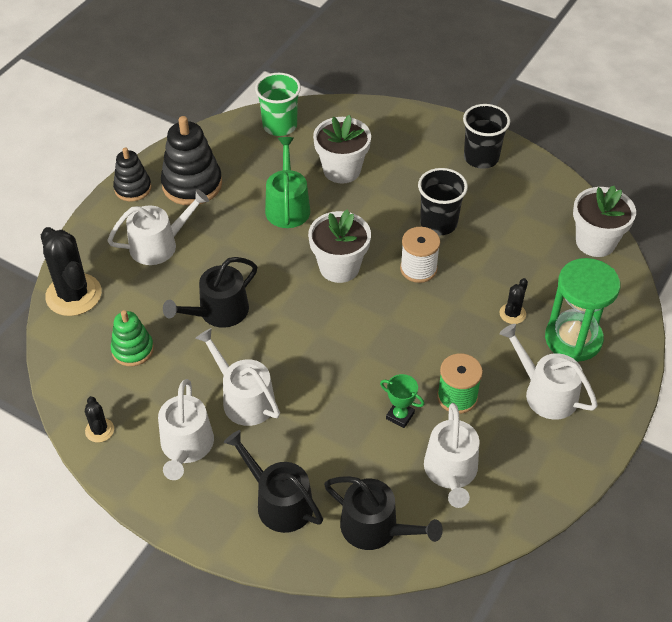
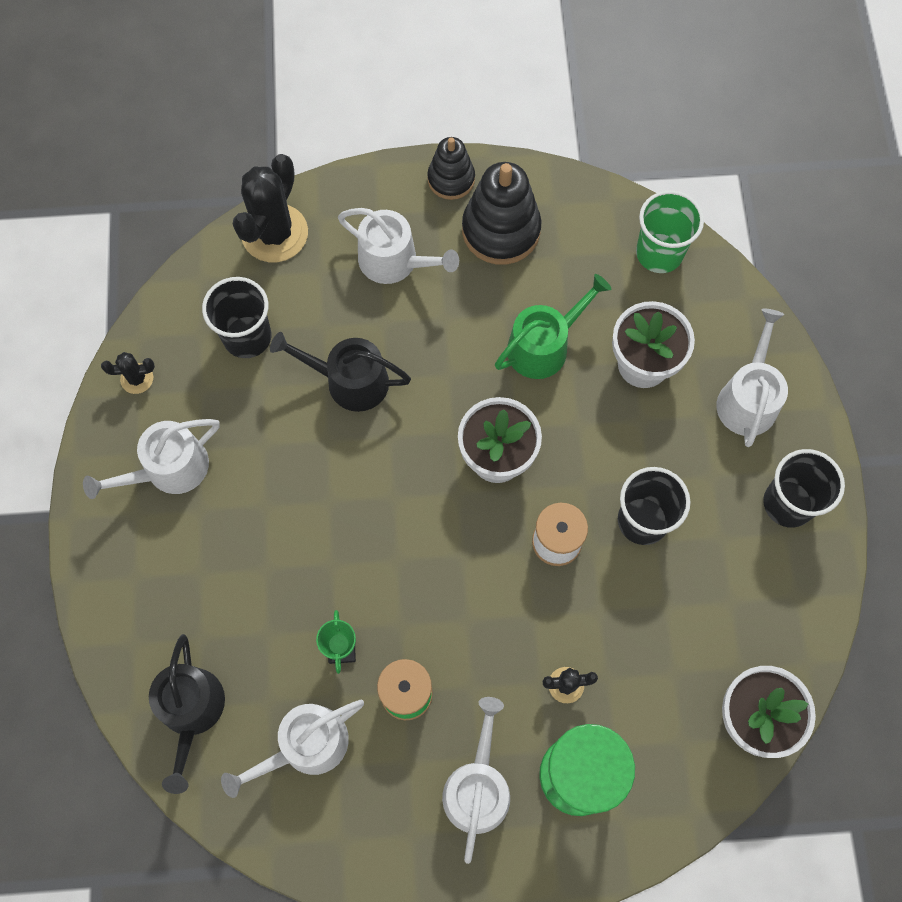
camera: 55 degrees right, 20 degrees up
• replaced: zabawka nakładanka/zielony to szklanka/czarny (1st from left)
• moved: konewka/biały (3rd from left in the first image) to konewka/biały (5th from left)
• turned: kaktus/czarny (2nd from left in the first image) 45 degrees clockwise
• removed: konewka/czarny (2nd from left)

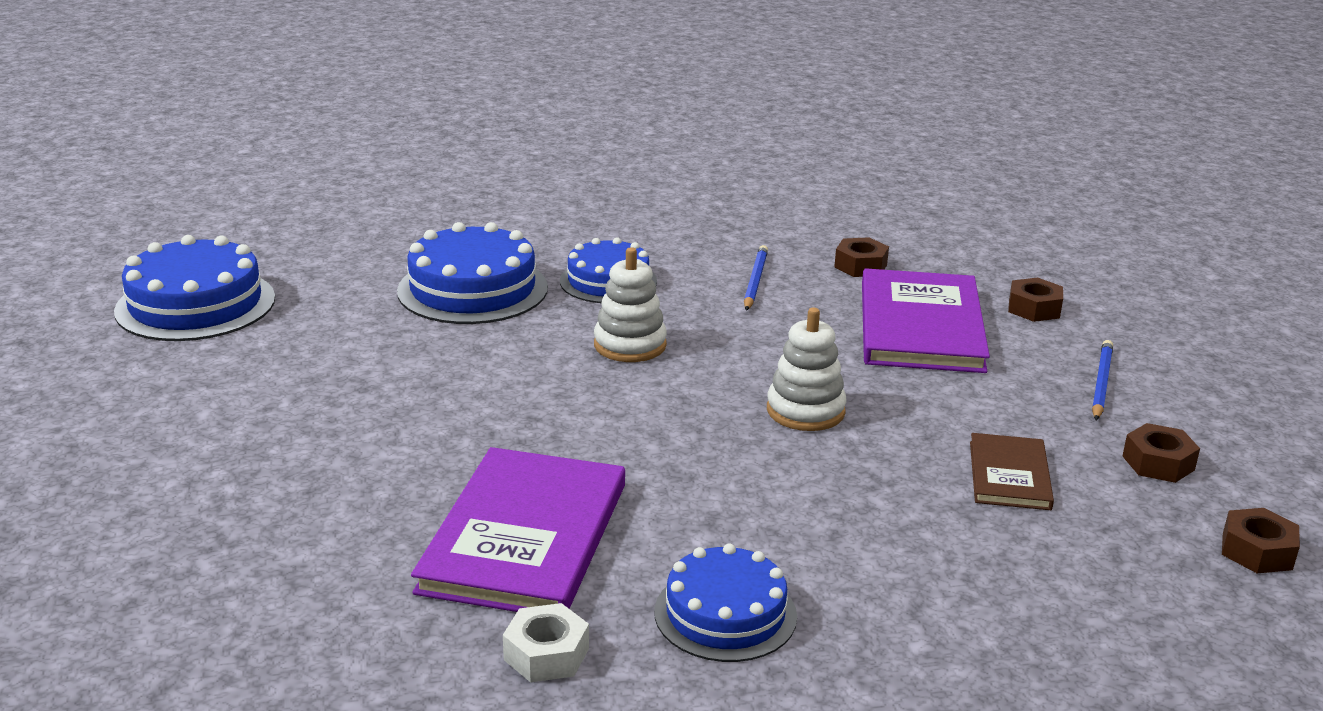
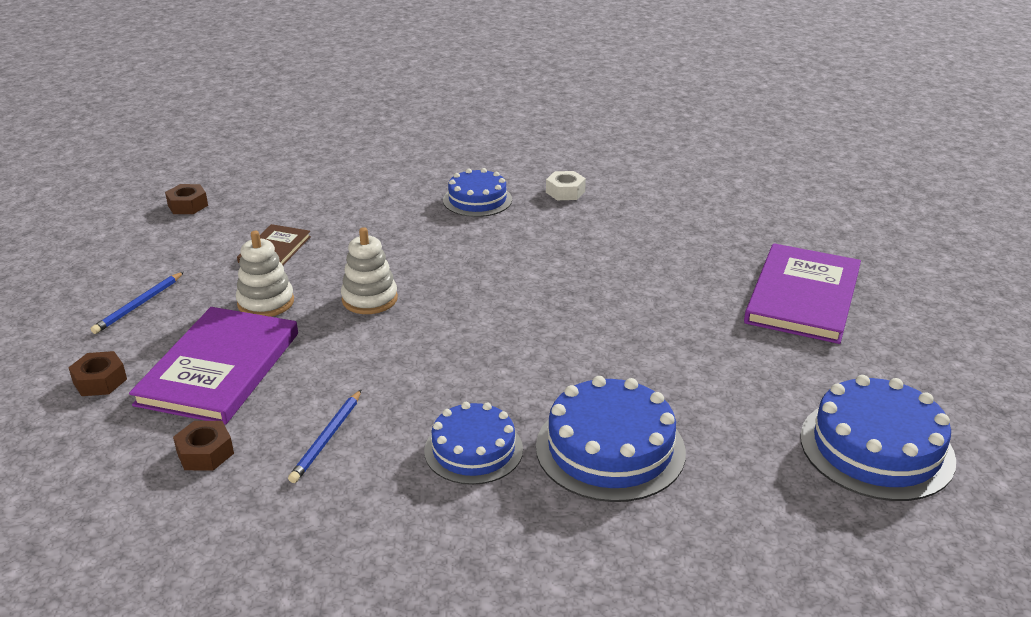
camera: 170 degrees left, 5 degrees up
• moved: zabawka nakładanka/biały (1st from left)
• removed: nakrętka/brązowy (3rd from left)
• moved: książka/fioletowy (1st from left in the first image) to książka/fioletowy (2nd from left)

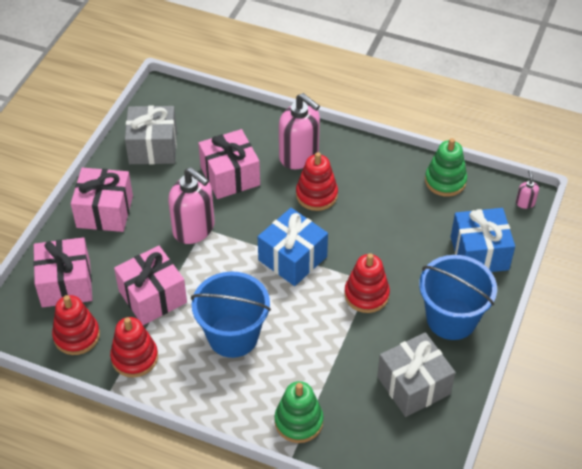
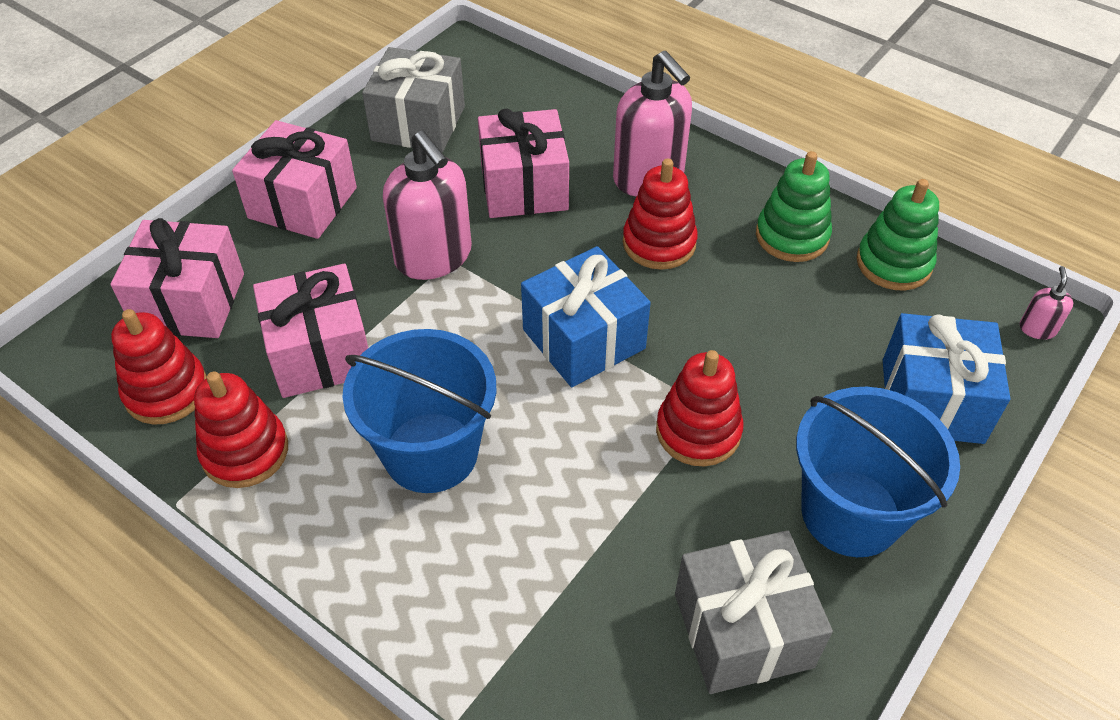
camera: 15 degrees right, 0 degrees up
• moved: zabawka nakładanka/zielony (1st from left)

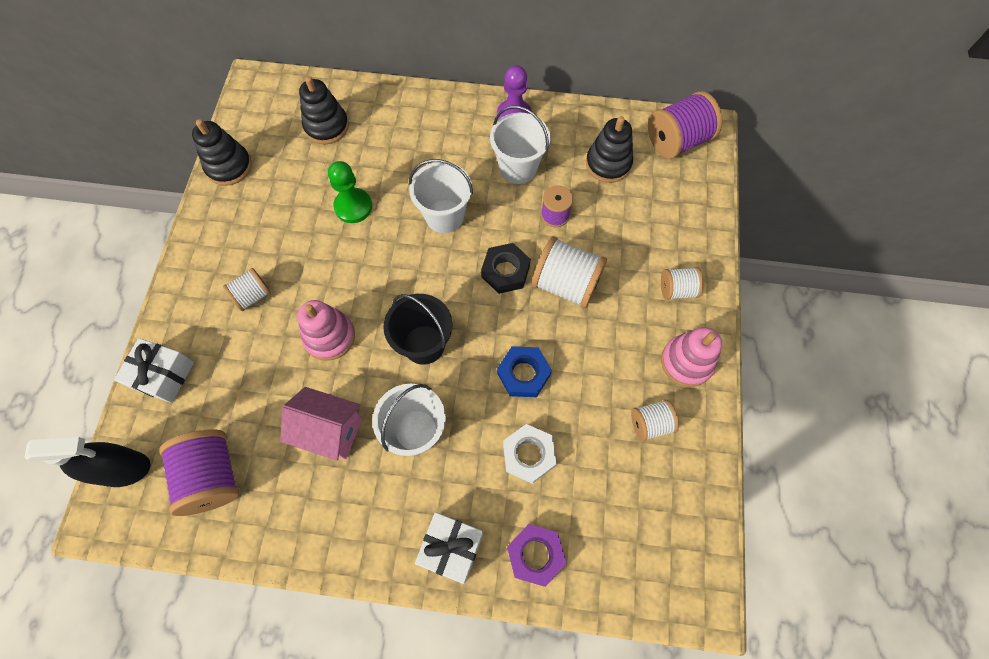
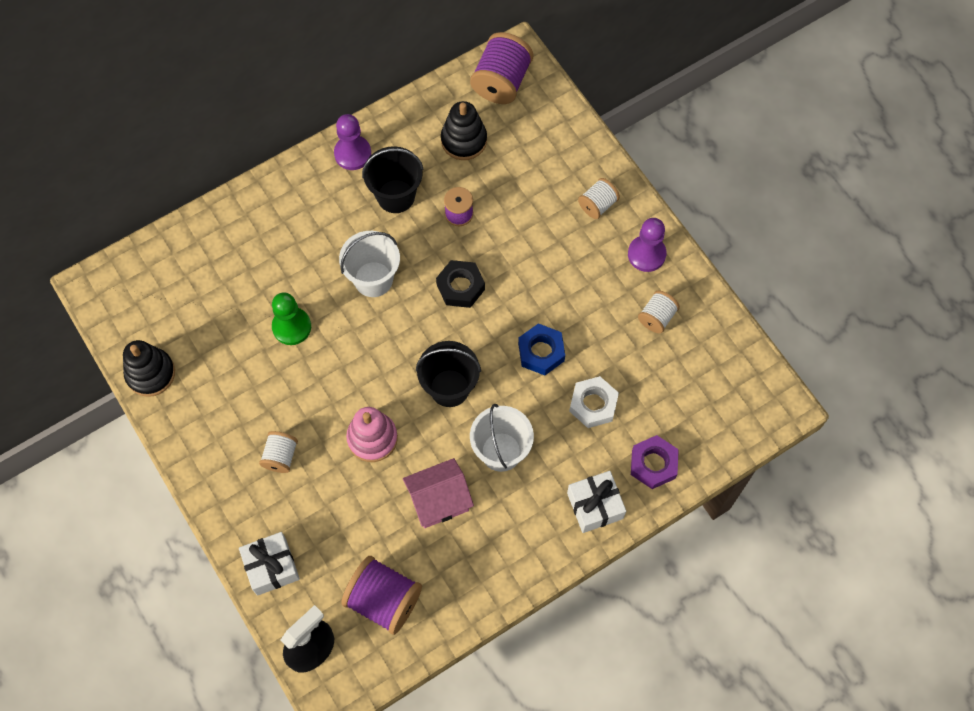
camera: 40 degrees left, 0 degrees up
• removed: zabawka nakładanka/czarny (2nd from left)
• recoloured: wiadro/biały (3rd from left) to wiadro/czarny (1st from left)
• removed: szpulka/biały (2nd from left)
• replaced: zabawka nakładanka/różowy (2nd from left) to pionek/fioletowy (2nd from left)

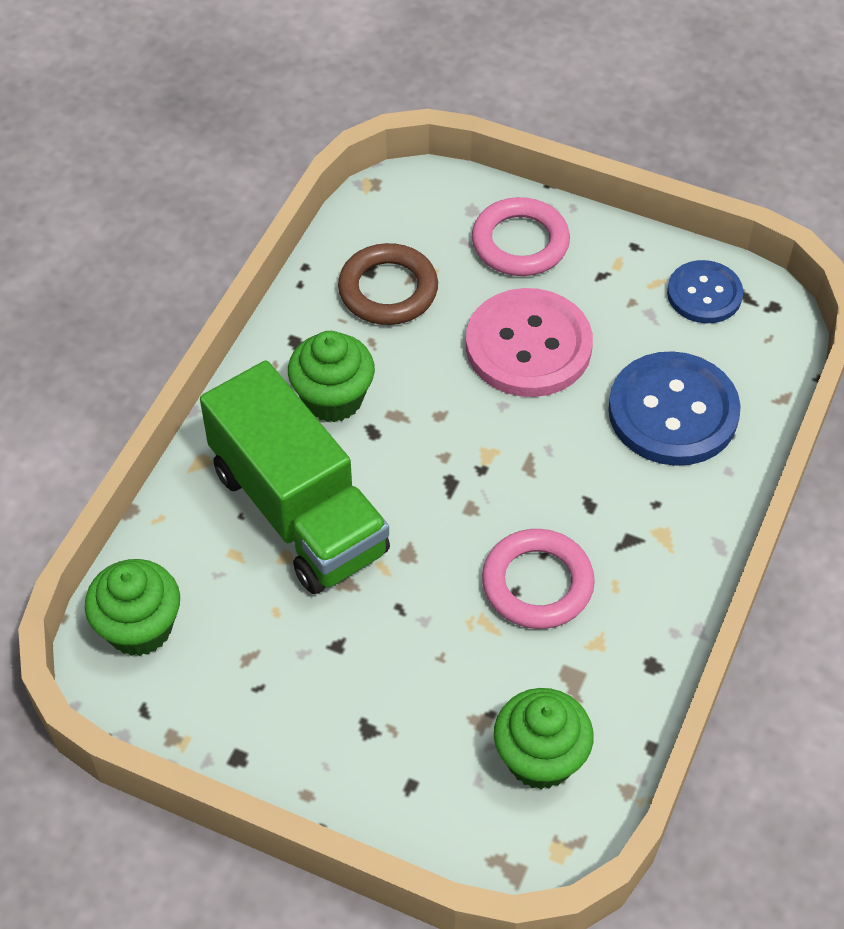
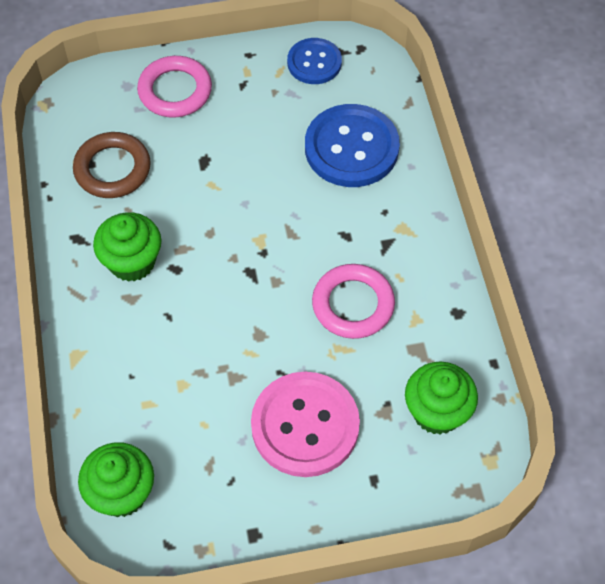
camera: 35 degrees left, 5 degrees up
• moved: guzik/różowy
• removed: ciężarówka/zielony

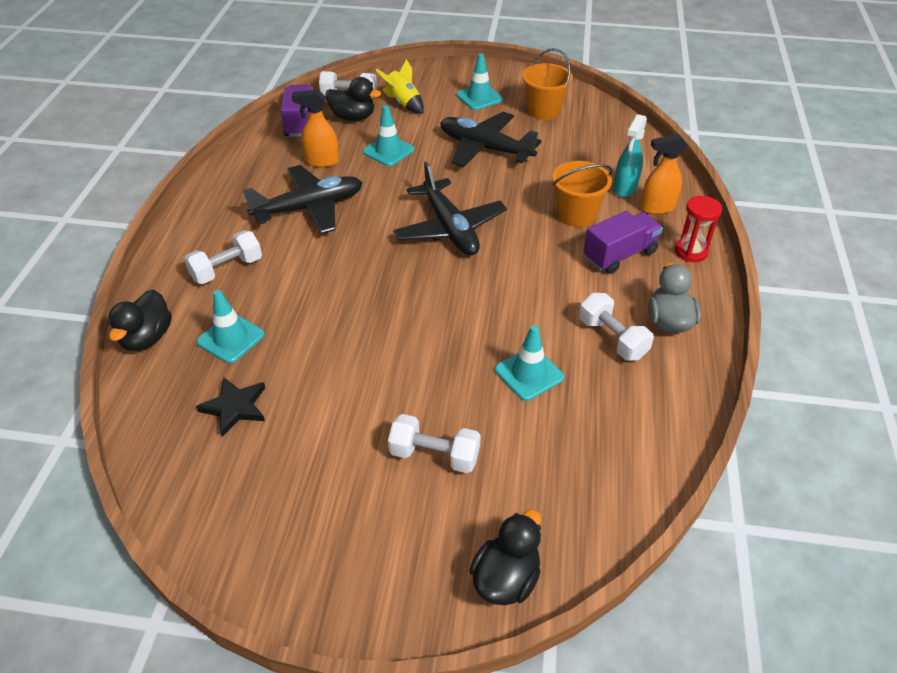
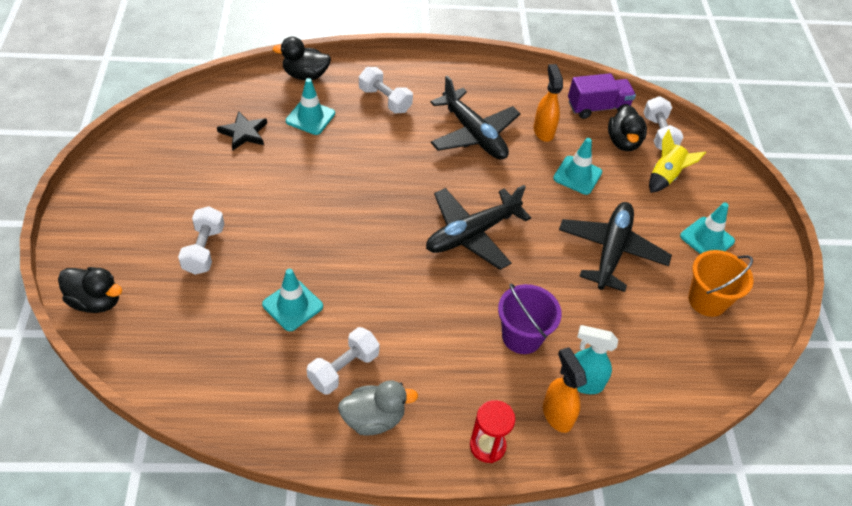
camera: 75 degrees right, 5 degrees up
• recoloured: wiadro/pomarańczowy (2nd from left) to wiadro/fioletowy
• removed: ciężarówka/fioletowy (2nd from left)

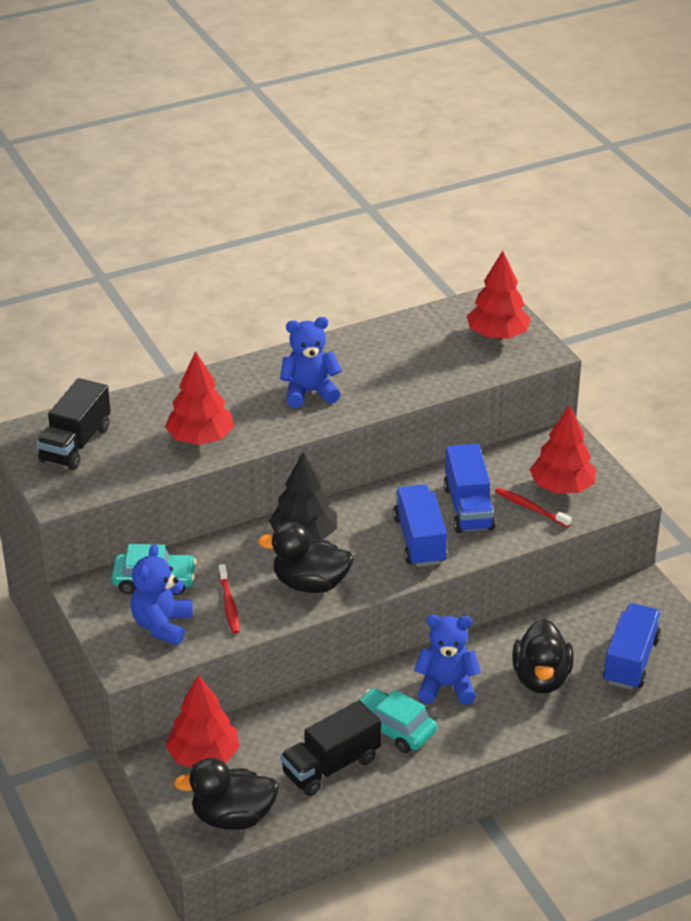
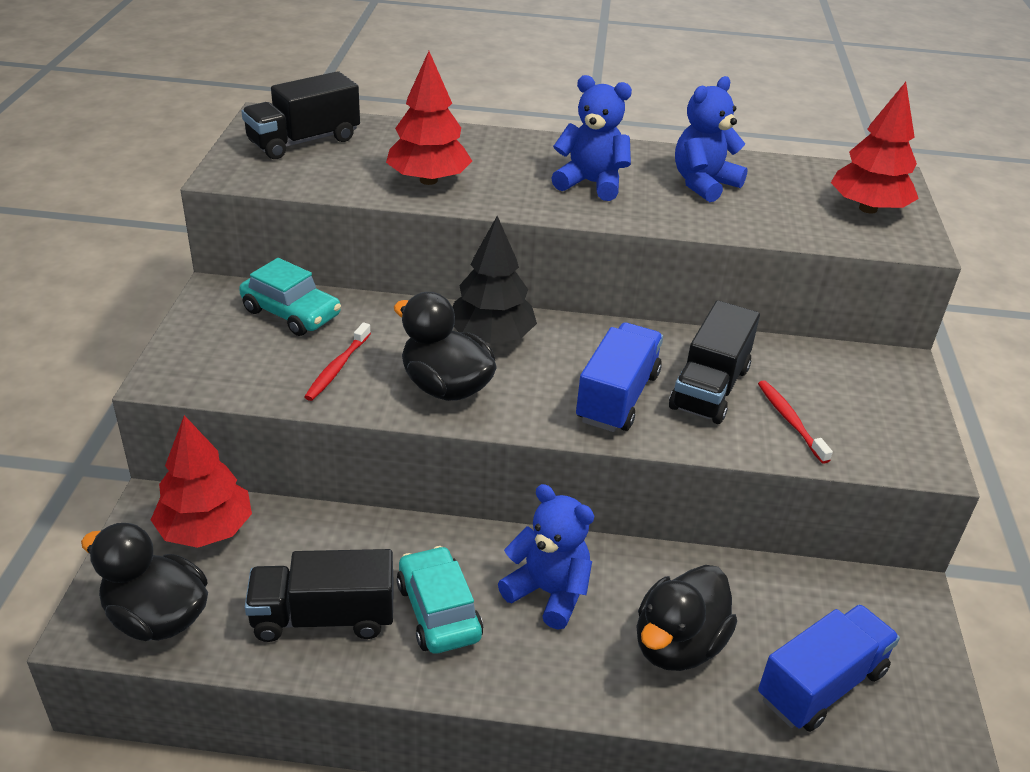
camera: 30 degrees right, 0 degrees up
• removed: drzewko/czerwony (4th from left)
• recoloured: ciężarówka/niebieski (2nd from left) to ciężarówka/czarny (3rd from left)
• moved: miś/niebieski (1st from left in the first image) to miś/niebieski (3rd from left)

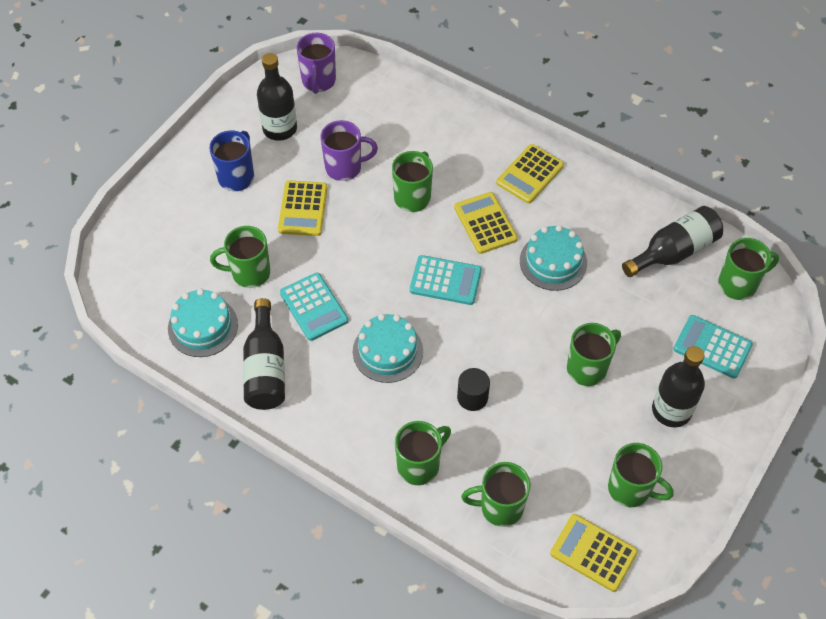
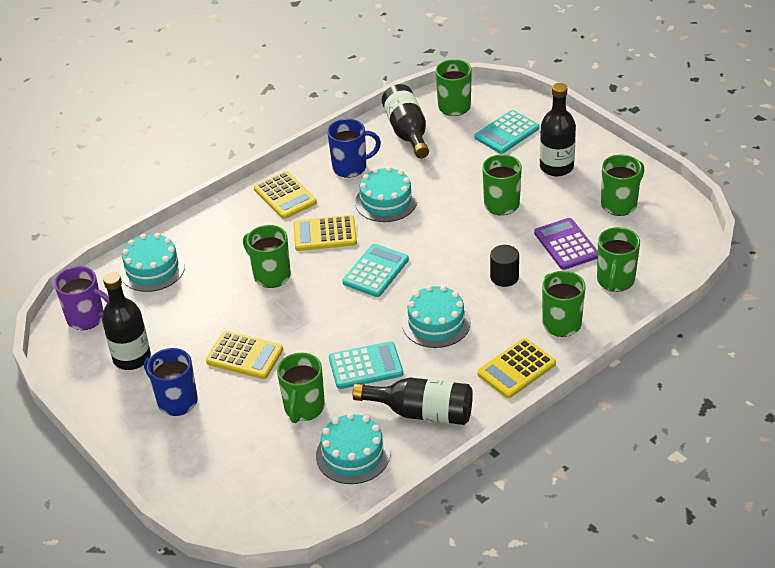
camera: 70 degrees left, 15 degrees down
• removed: kubek/fioletowy (2nd from left)
• moved: kalkulator/żółty (4th from left)
• added: kubek/niebieski (2nd from left)
• added: kalkulator/fioletowy
• added: tort/turkusowy (1st from left)

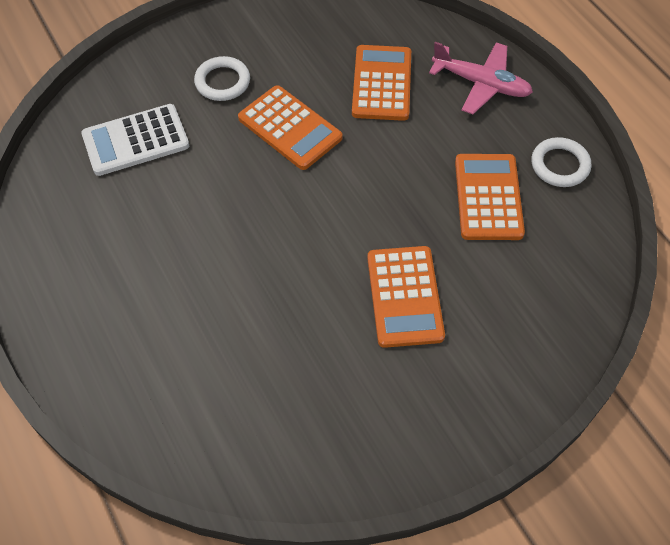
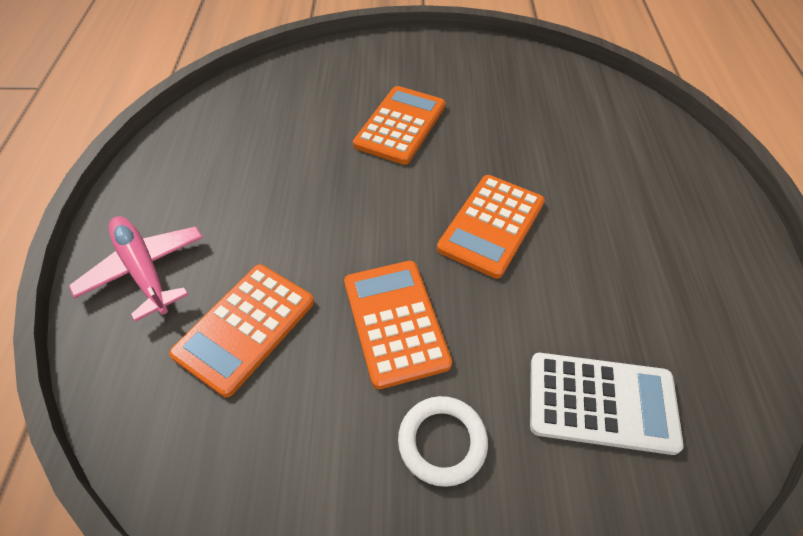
camera: 150 degrees left, 5 degrees down
• removed: pierścień/biały (2nd from left)
• moved: kalkulator/pomarańczowy (4th from left)

